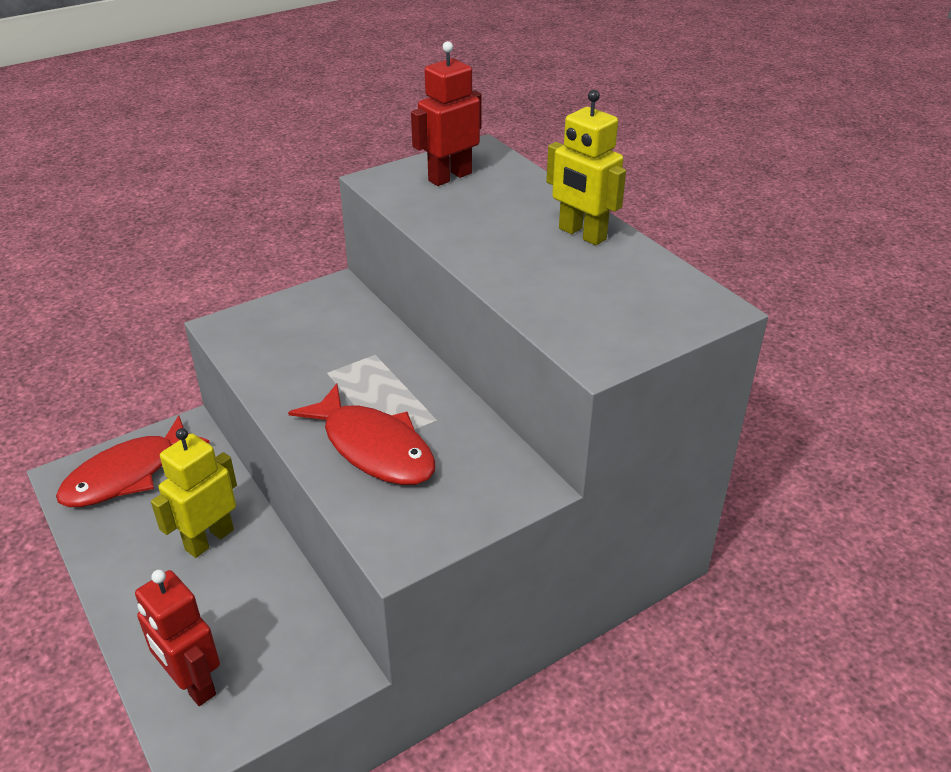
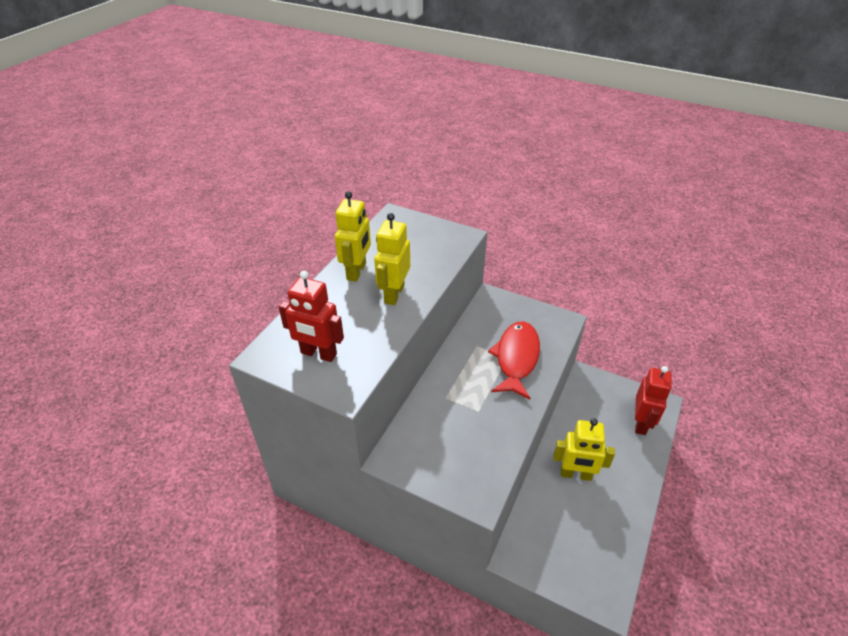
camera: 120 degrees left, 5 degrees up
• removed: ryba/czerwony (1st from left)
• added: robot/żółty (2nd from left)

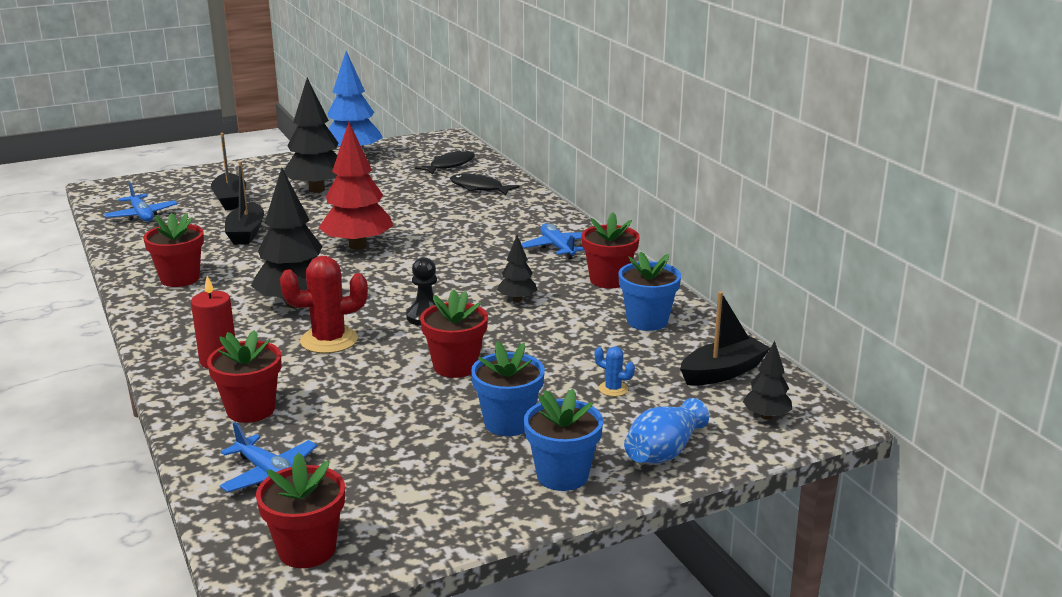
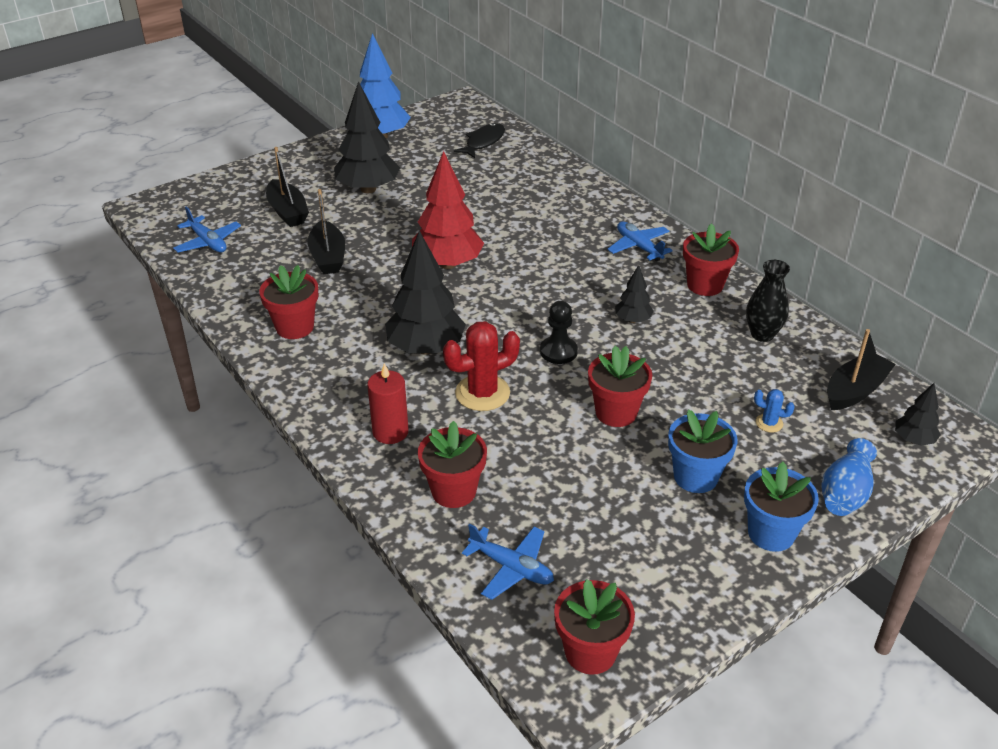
camera: 10 degrees left, 15 degrees up
• removed: ryba/czarny (2nd from left)
• replaced: doniczka/niebieski (3rd from left) to wazon/czarny

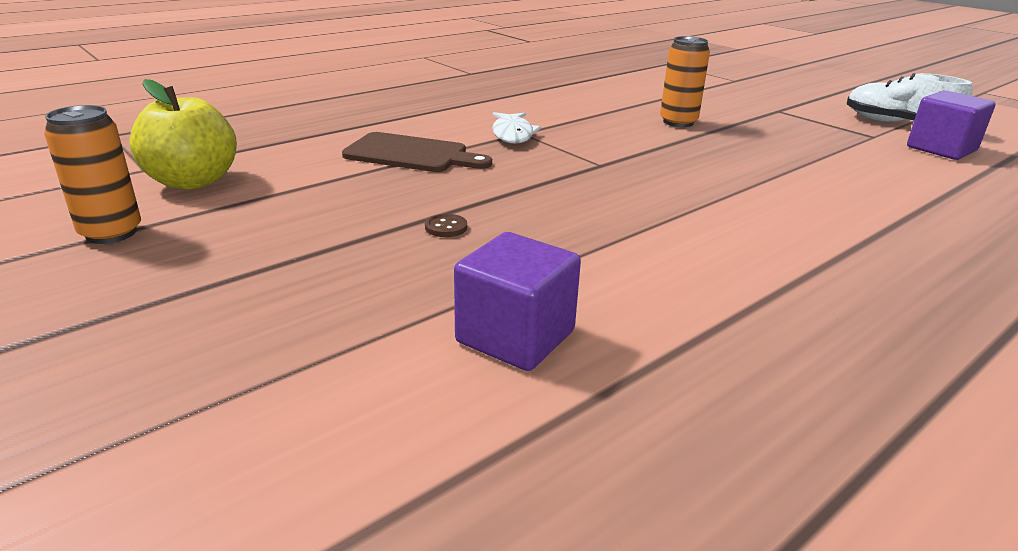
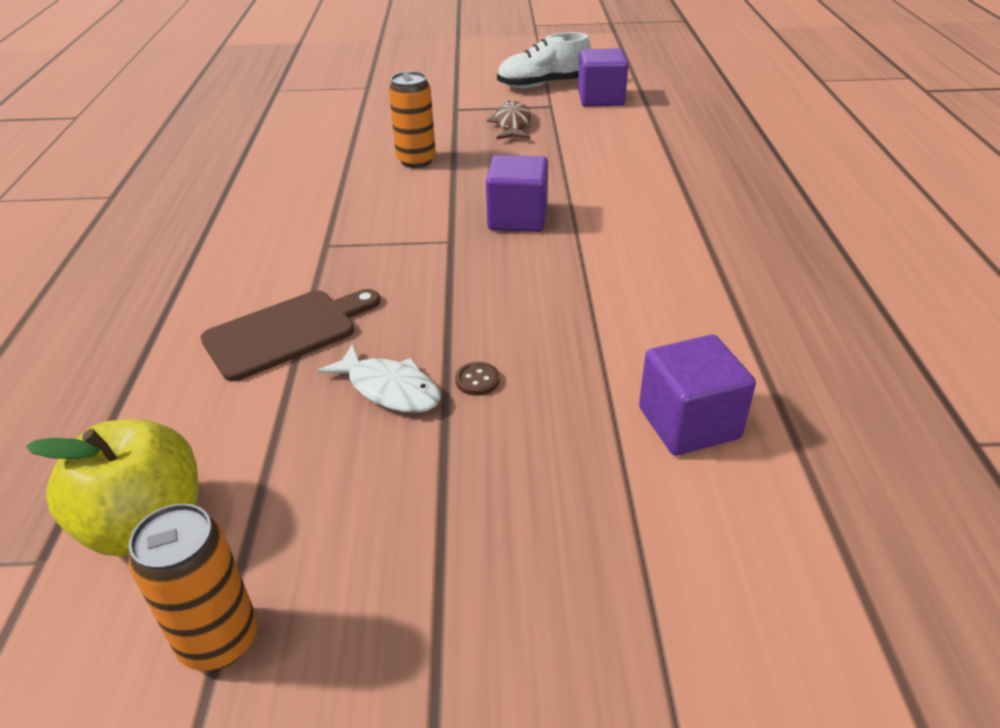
camera: 50 degrees left, 10 degrees up
• moved: ryba/biały
• added: ryba/brązowy
• added: sześcian/fioletowy (1st from left)

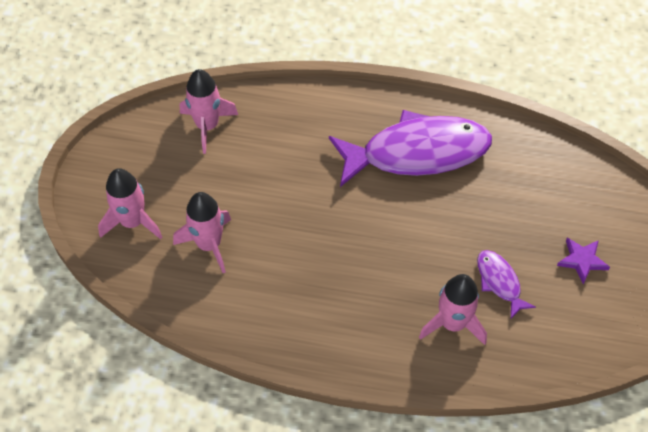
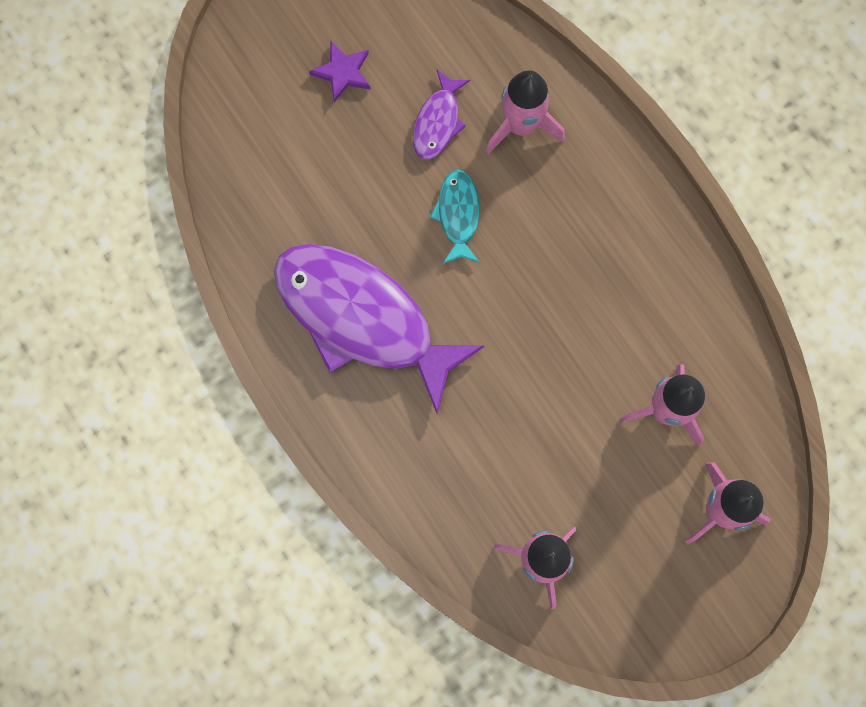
camera: 135 degrees left, 20 degrees up
• added: ryba/turkusowy

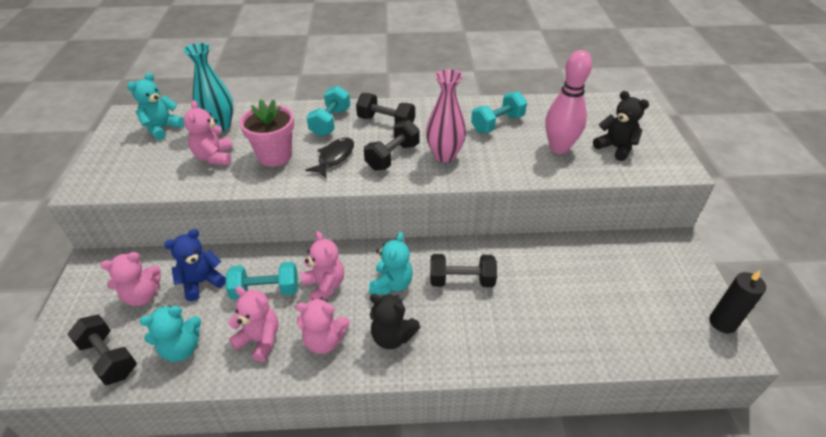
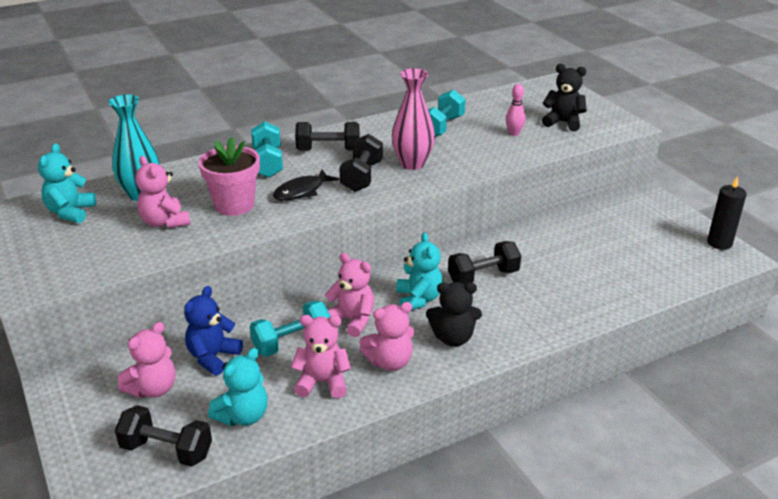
camera: 25 degrees left, 10 degrees down
• resized: kręgiel/różowy x0.49
• turned: ryba/czarny 135 degrees counterclockwise

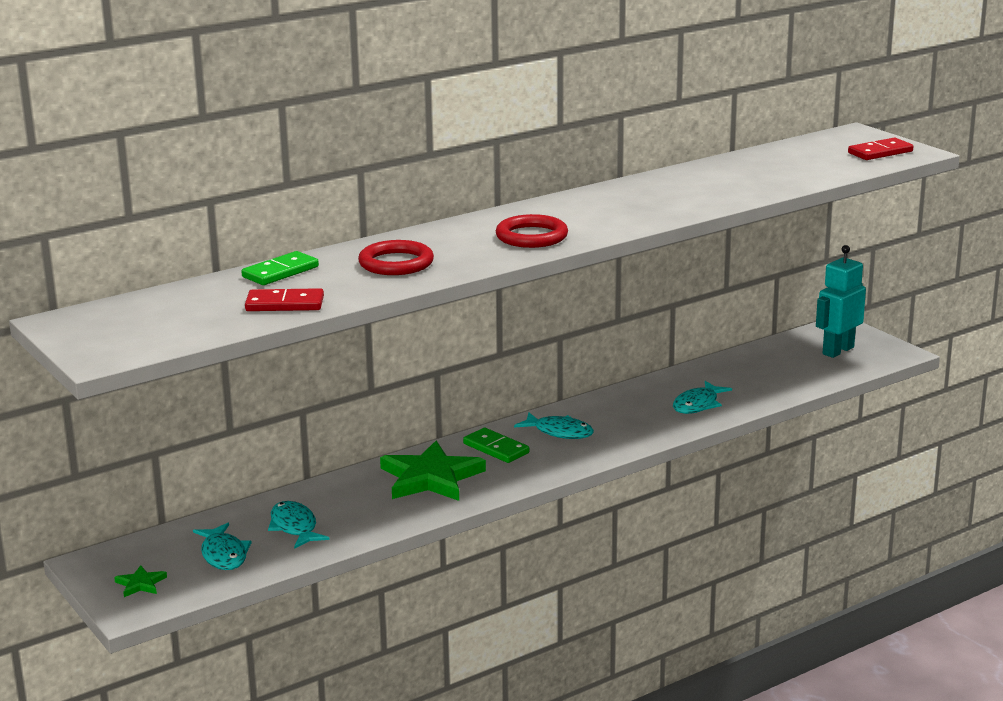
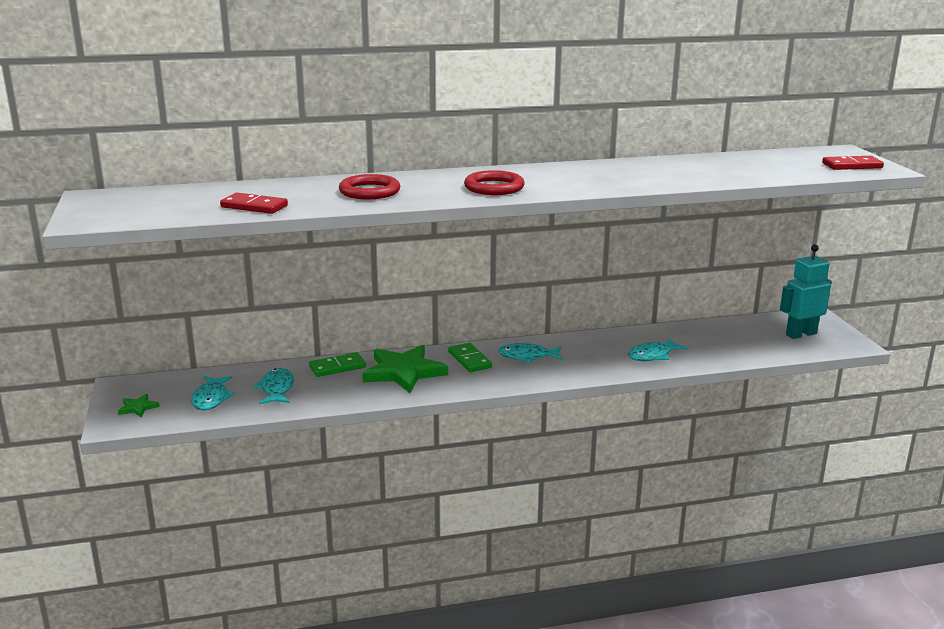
camera: 20 degrees right, 0 degrees up
• moved: kostka domina/zielony (1st from left)
• turned: ryba/turkusowy (3rd from left) 135 degrees clockwise

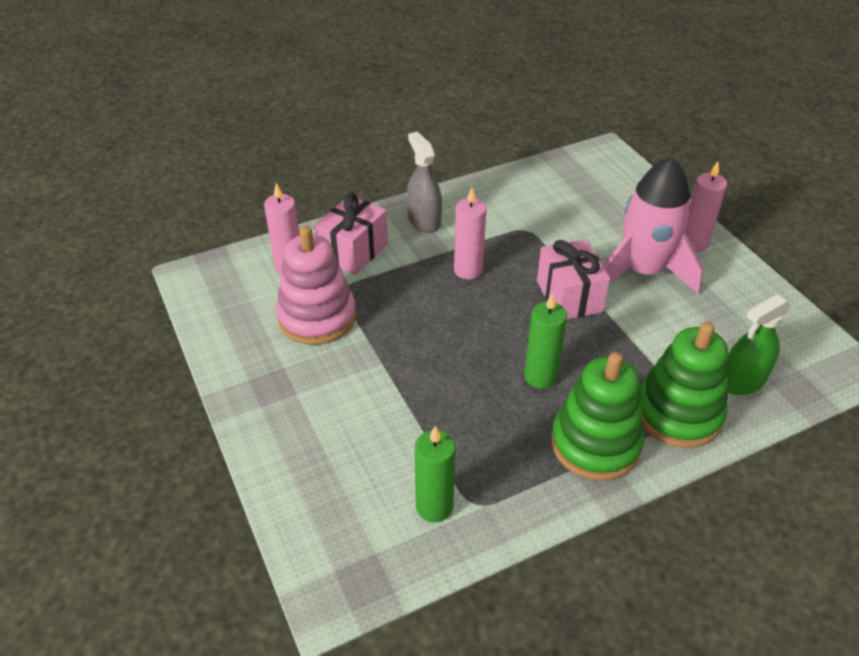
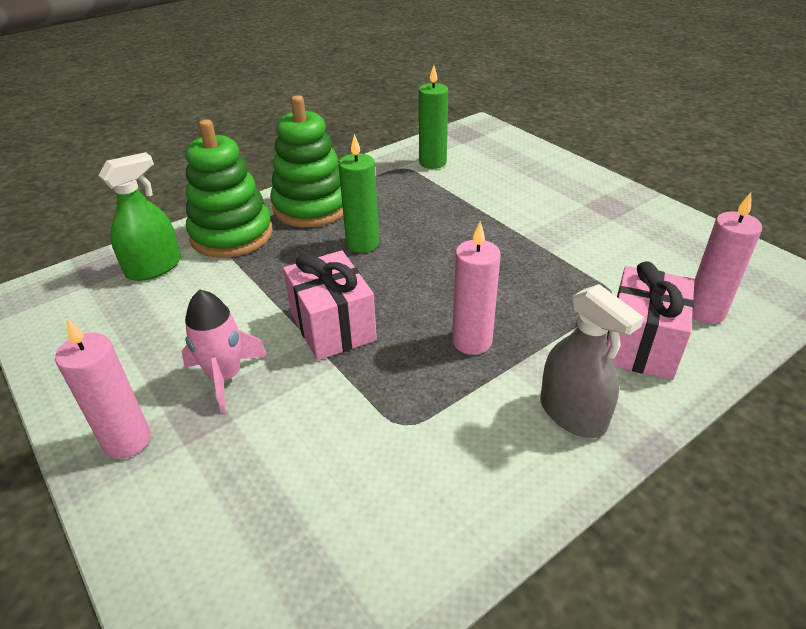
camera: 170 degrees right, 5 degrees down
• resized: rakieta/różowy x0.57
• removed: zabawka nakładanka/różowy

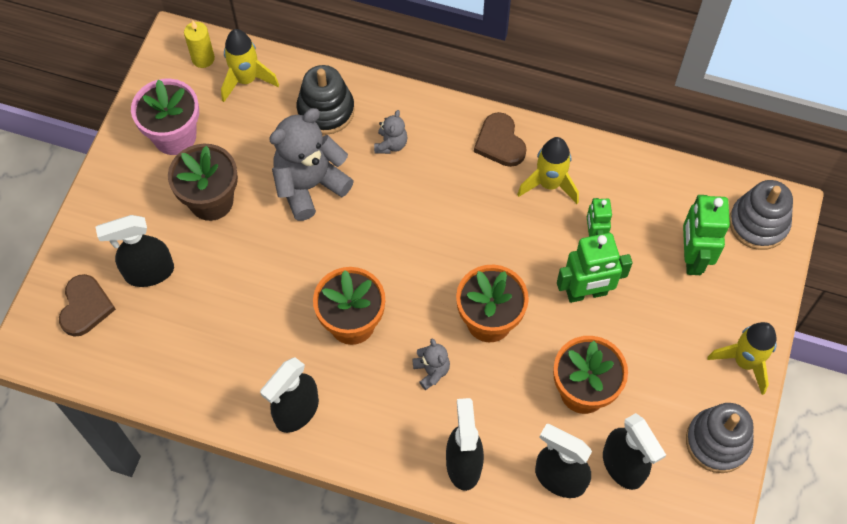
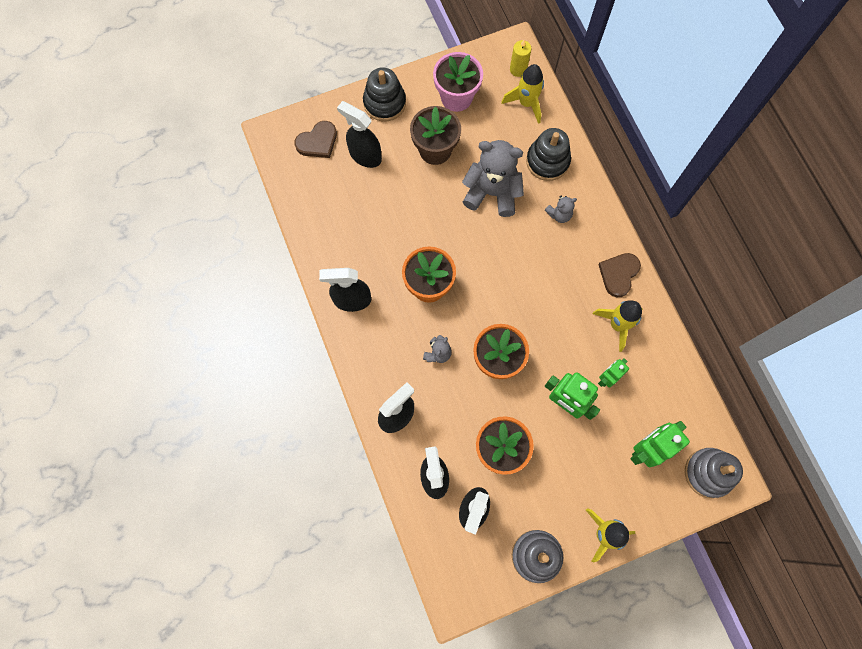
camera: 50 degrees right, 10 degrees up
• added: zabawka nakładanka/czarny (1st from left)

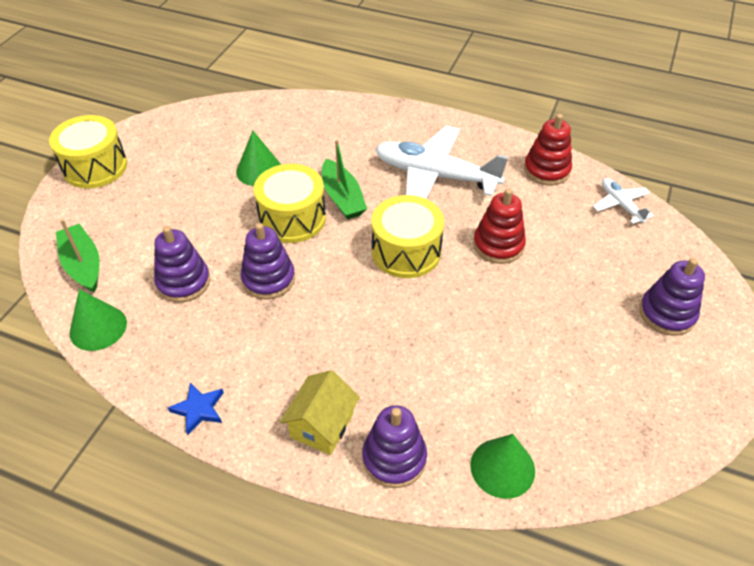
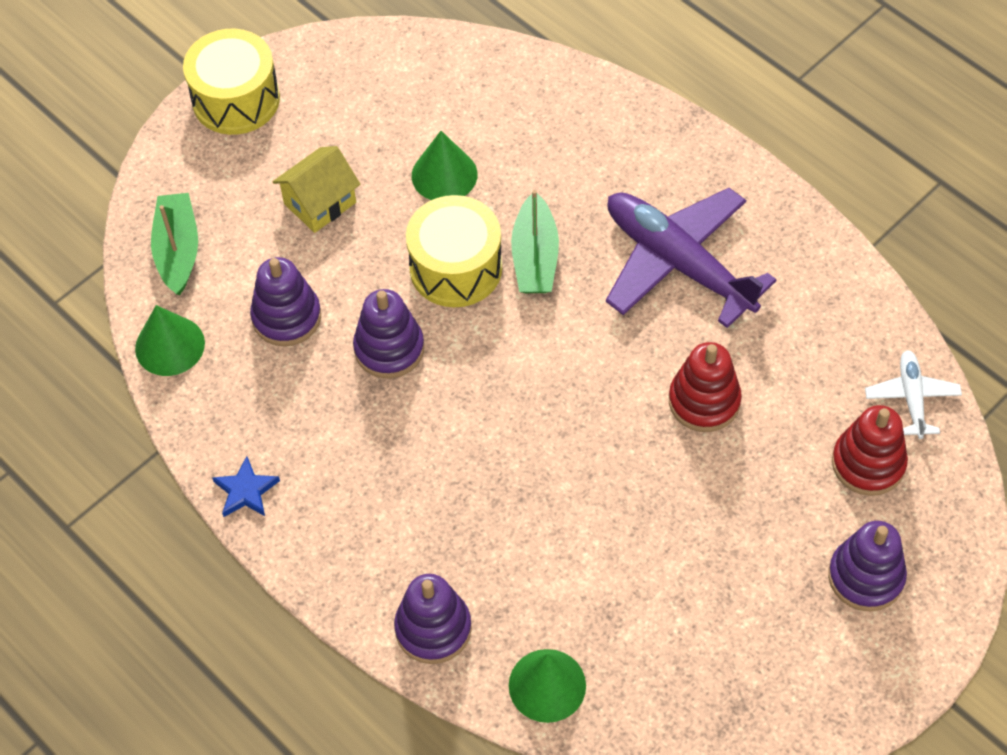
camera: 25 degrees right, 10 degrees up
• moved: zabawka nakładanka/czerwony (2nd from left)
• recoloured: samolot/biały (1st from left) to samolot/fioletowy
• removed: bęben/żółty (3rd from left)
• moved: domek/żółty

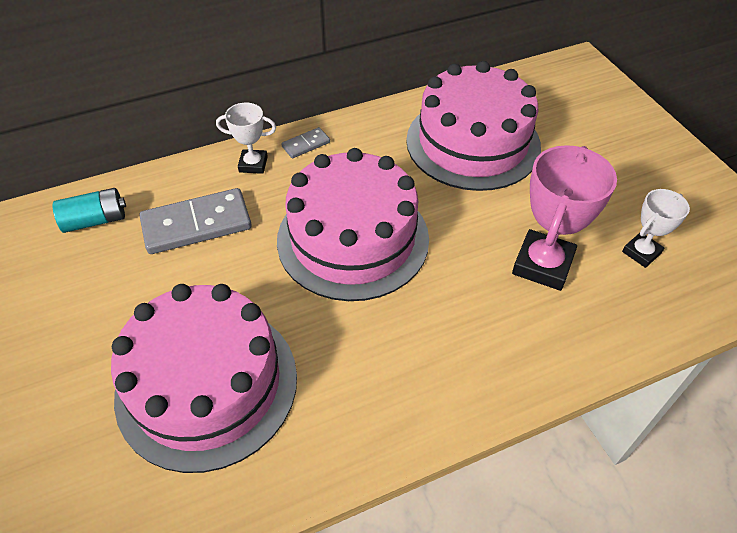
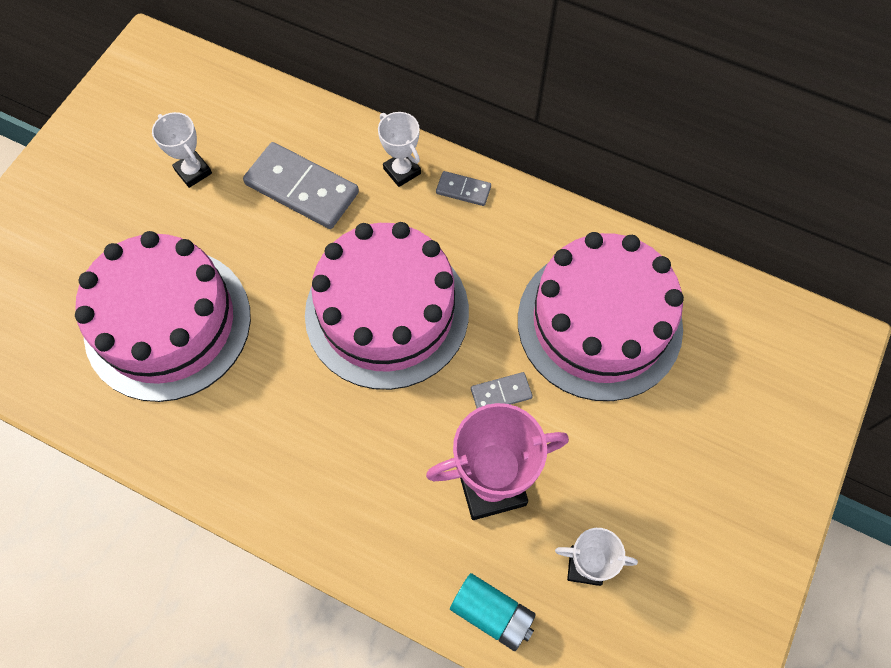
camera: 50 degrees right, 15 degrees up
• moved: bateria/turkusowy
• added: puchar/biały (1st from left)
• added: kostka domina/szary (3rd from left)

